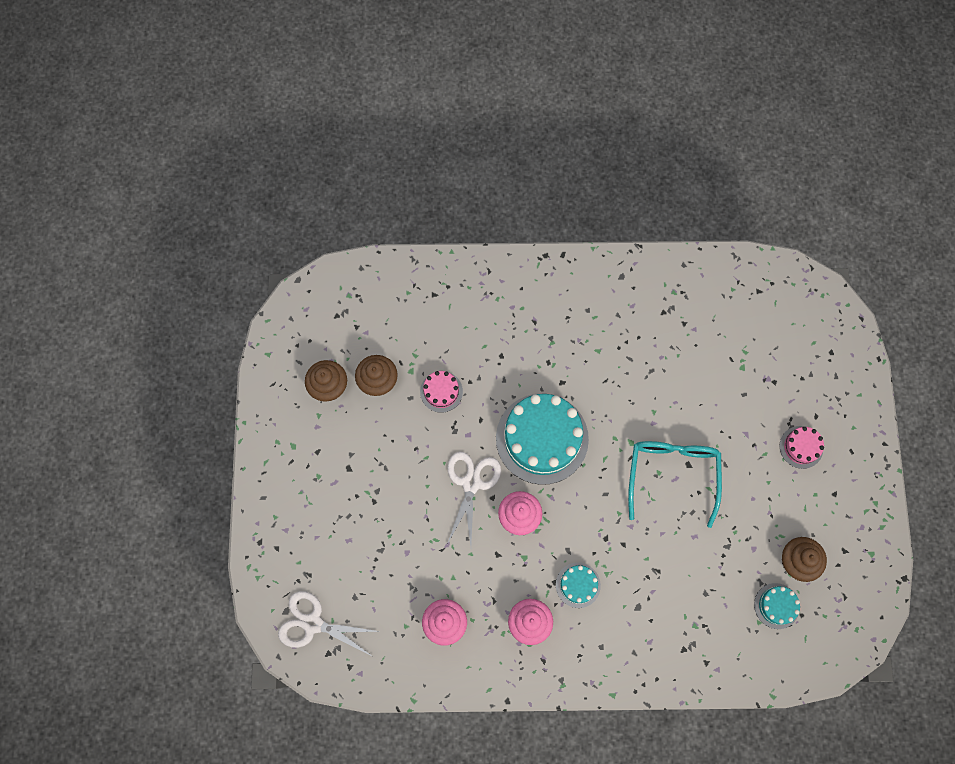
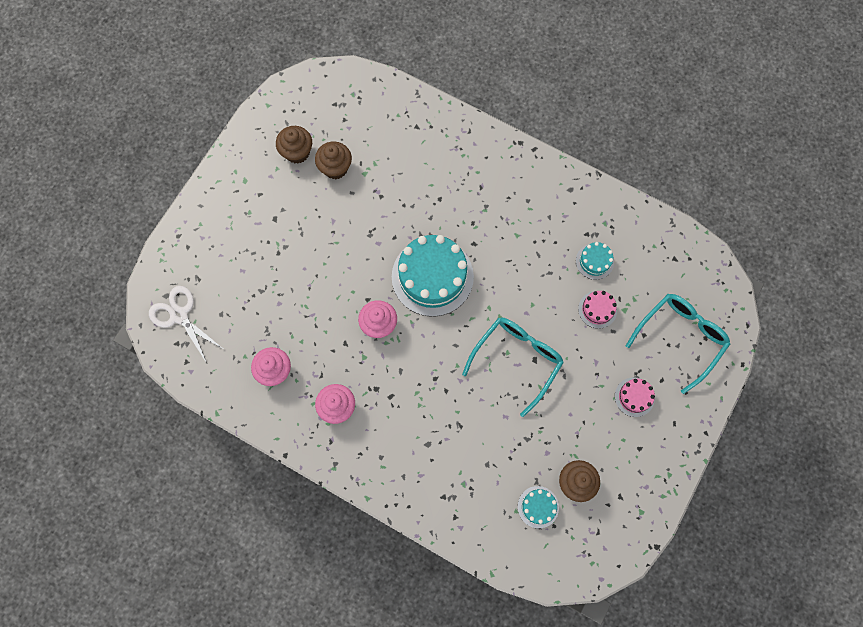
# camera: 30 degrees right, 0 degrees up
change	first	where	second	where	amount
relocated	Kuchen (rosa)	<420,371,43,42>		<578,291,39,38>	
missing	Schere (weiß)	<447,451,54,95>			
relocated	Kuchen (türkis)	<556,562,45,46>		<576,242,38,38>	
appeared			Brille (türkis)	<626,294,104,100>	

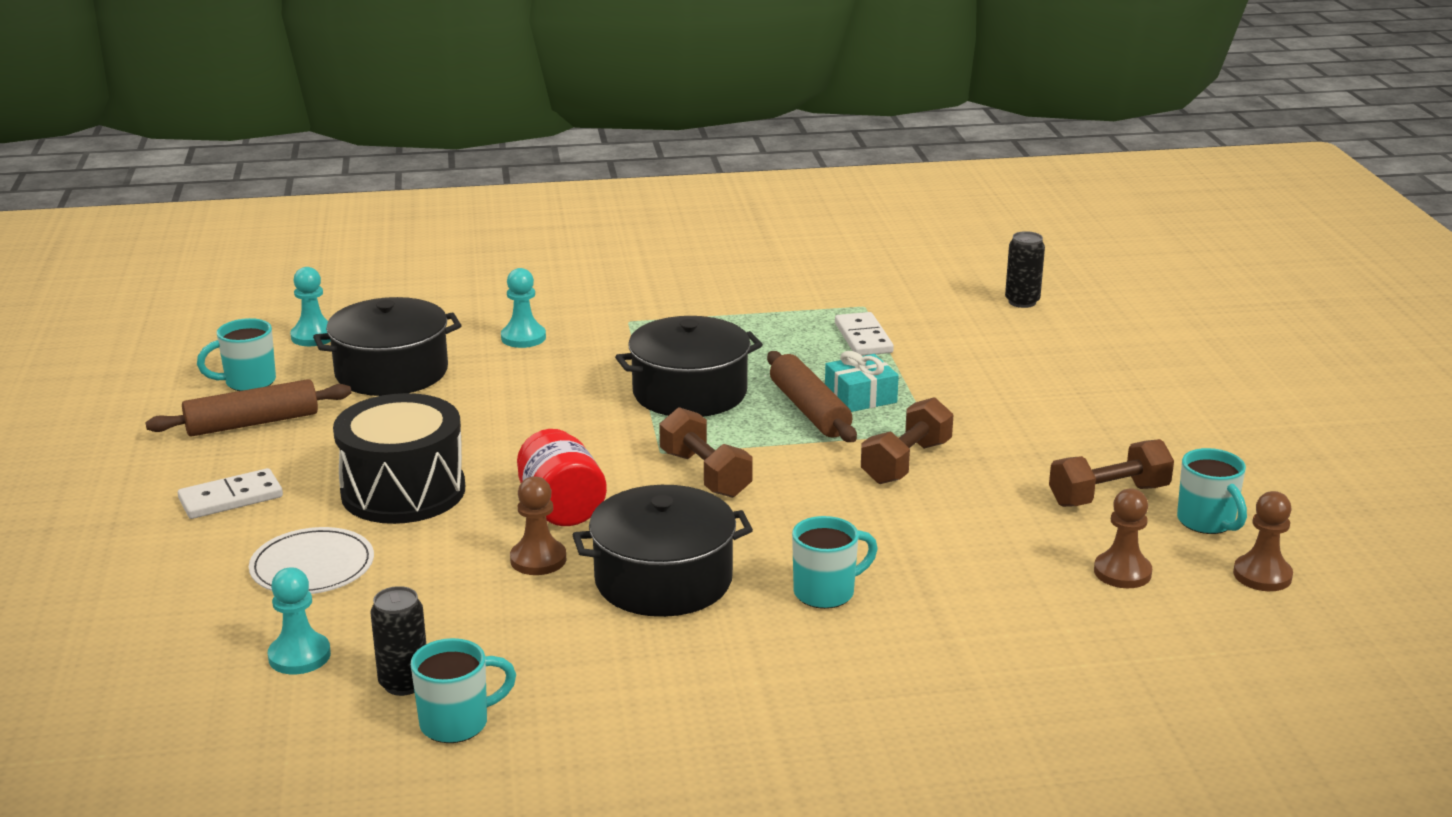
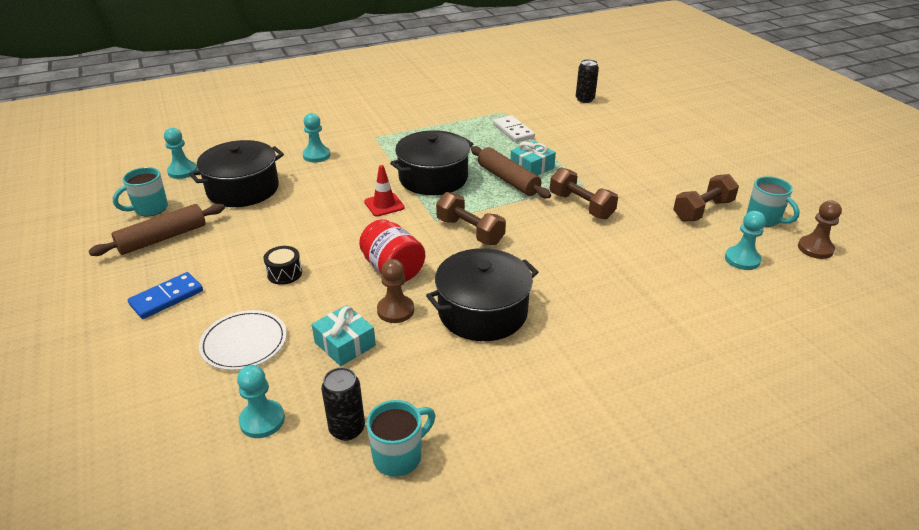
# camera: 15 degrees left, 10 degrees up
change	first	where	second	where	amount
colour	Dominostein (weiß)	<178,468,105,51>	Dominostein (blau)	<128,272,75,47>	
size	Trommel (schwarz)	<333,393,132,131>		<263,246,39,39>	x0.42
missing	Tasse (türkis)	<792,516,86,93>			
spun	Hantel (braun)	<861,397,93,87>		<550,167,68,52>	60 degrees counterclockwise
colour	Bauer (braun)	<1094,488,58,100>	Bauer (türkis)	<725,211,41,59>	
appeared			Geschenk (türkis)	<312,305,64,61>	
appeared			Leitkegel (rot)	<364,165,41,52>	

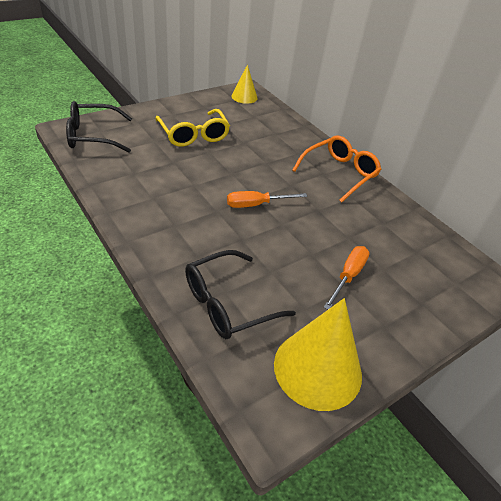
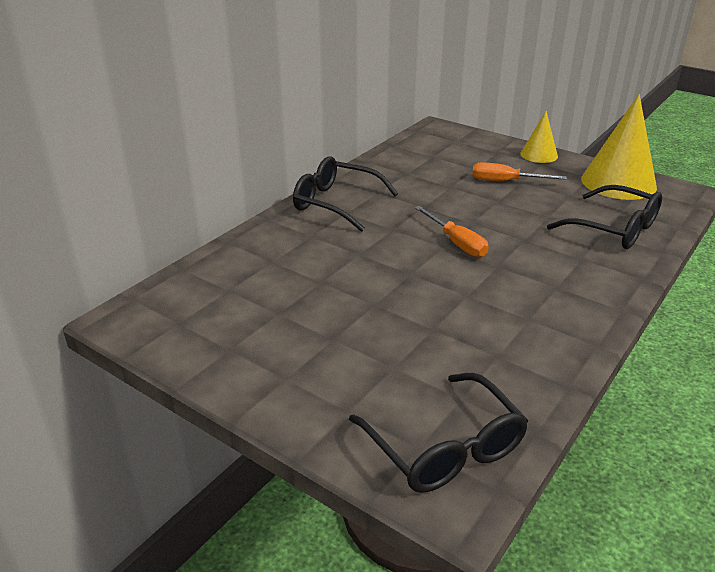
# camera: 105 degrees left, 10 degrees down
change	first	where	second	where	amount
missing	Brille (gelb)	<155,109,75,38>			
relocated	Kegel (gelb)	<231,65,26,39>		<520,111,38,52>	
colour	Brille (orange)	<292,135,89,68>	Brille (schwarz)	<293,156,105,76>	

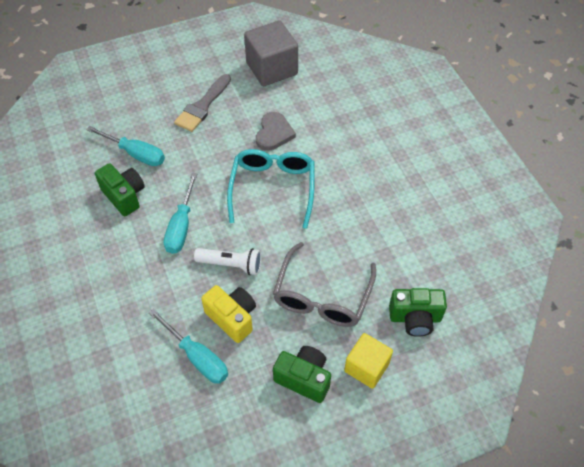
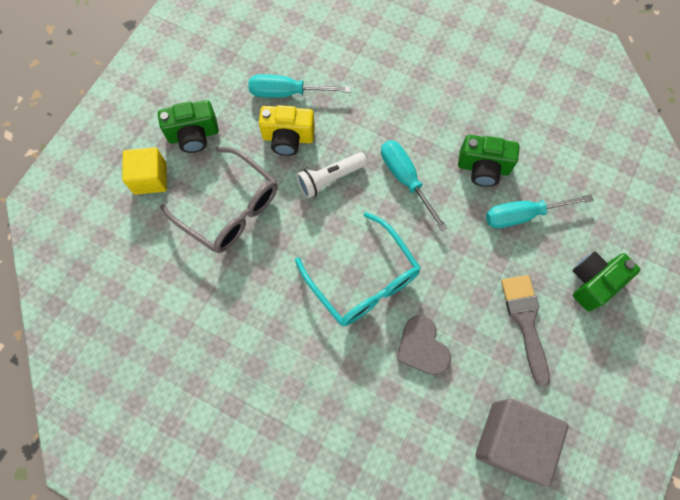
# camera: 140 degrees right, 15 degrees up
change	first	where	second	where	amount
spun	Brille (grau)	<273,242,103,85>		<160,147,118,106>	150 degrees clockwise
relocated	Kamera (grün)	<389,288,58,49>		<573,252,67,59>	

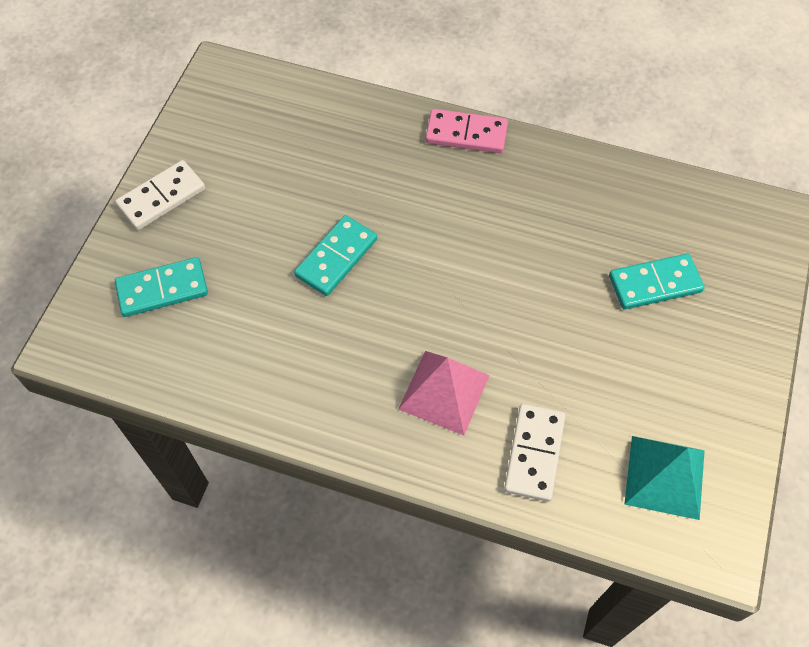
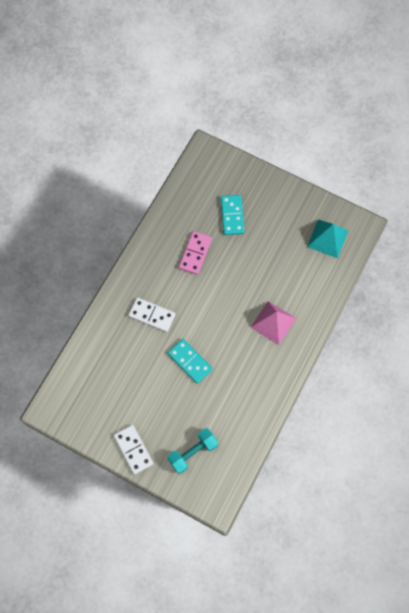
# camera: 80 degrees left, 10 degrees up
change	first	where	second	where	amount
exchanged	Dominostein (türkis)	<115,257,93,60>	Hantel (türkis)	<167,428,51,46>	
relocated	Dominostein (rosa)	<425,109,83,44>		<179,231,33,44>	
relocated	Dominostein (weiß)	<504,404,62,98>		<128,297,48,35>	

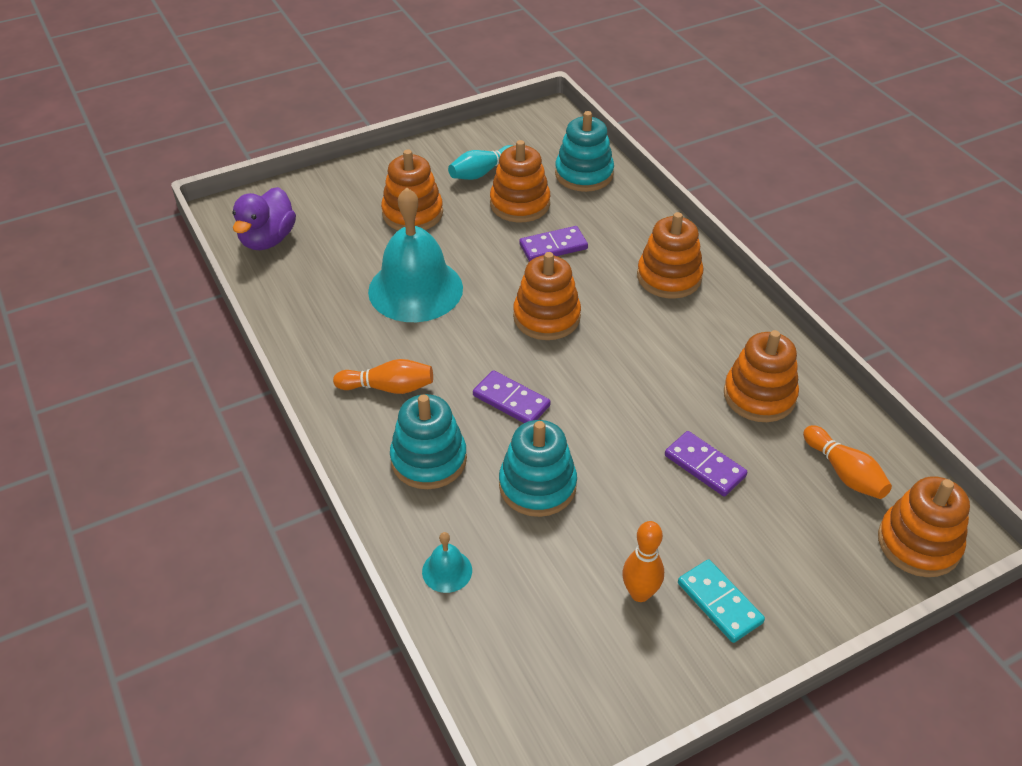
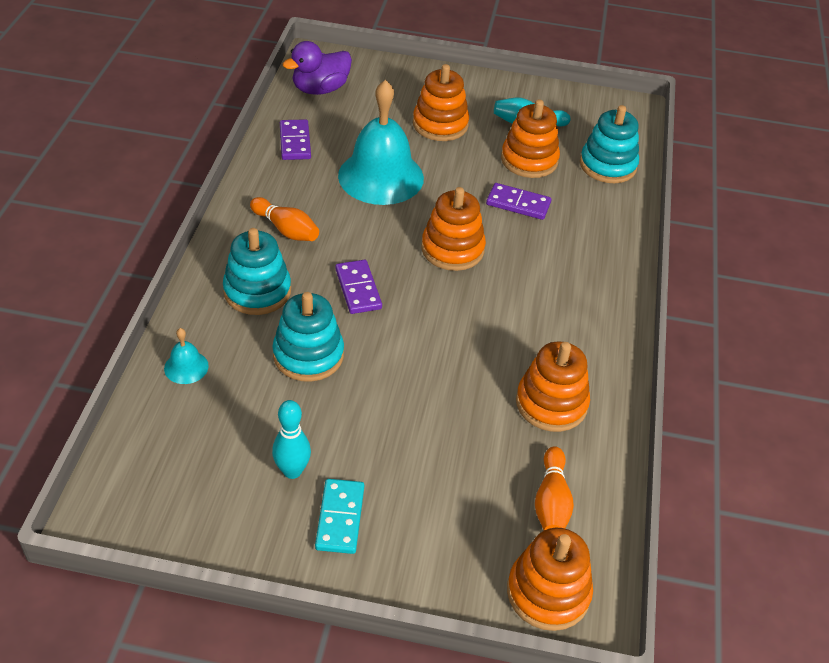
# camera: 35 degrees right, 0 degrees up
change	first	where	second	where	amount
colour	Bowlingkegel (orange)	<622,521,42,81>	Bowlingkegel (türkis)	<272,400,39,79>	
missing	Stapelspielzeug (orange)	<637,212,67,87>			
relocated	Dominostein (lila)	<665,431,82,65>		<280,119,31,41>	

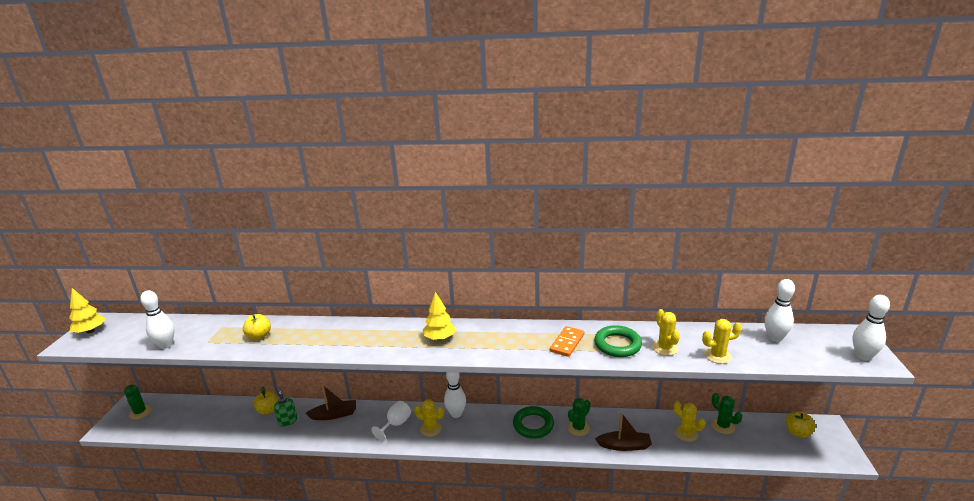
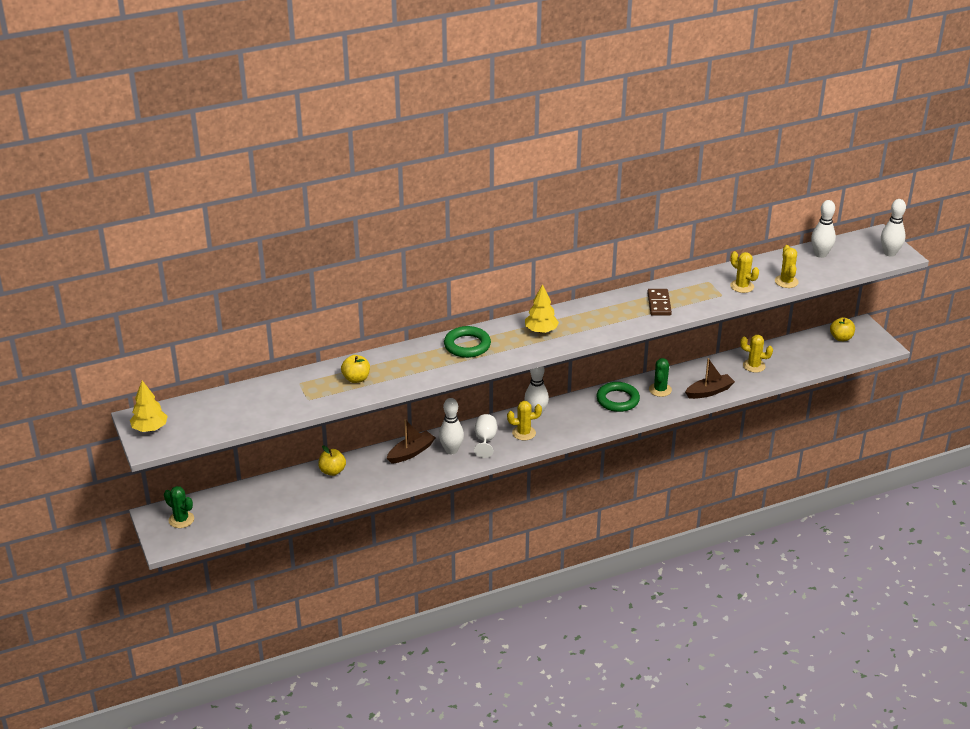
# camera: 30 degrees left, 10 degrees up
change	first	where	second	where	amount
relocated	Bowlingkegel (weiß)	<140,290,34,59>		<439,398,25,56>	
missing	Seifenspender (grün)	<274,387,23,40>			
colour	Dominostein (orange)	<550,326,34,31>	Dominostein (braun)	<647,289,25,27>	
relocated	Ring (grün)	<594,325,48,32>		<444,326,47,32>	
spun	Kaktus (gelb)	<702,319,40,45>		<775,245,24,43>	60 degrees counterclockwise
missing	Kaktus (grün)	<711,393,31,41>			

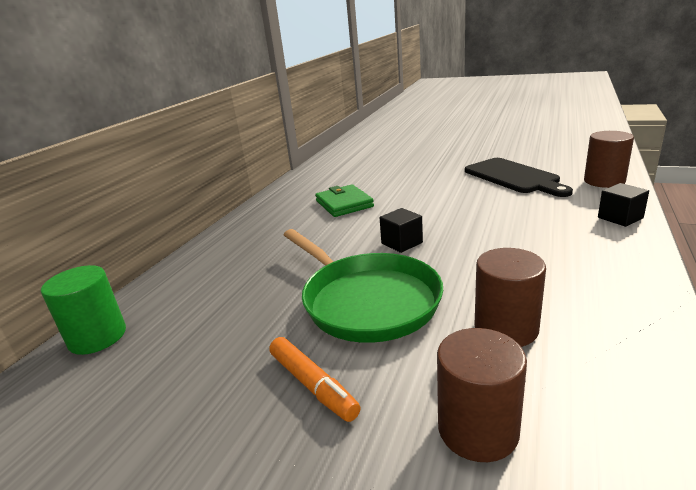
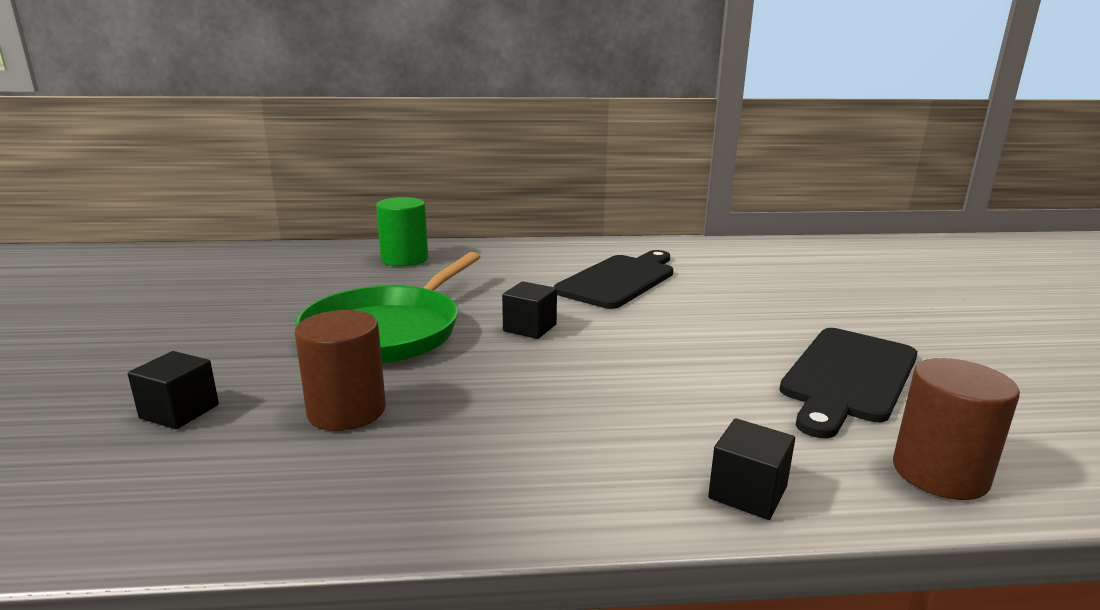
# camera: 60 degrees right, 5 degrees down
change	first	where	second	where	amount
relocated	Vollzylinder (grün)	<41,265,85,90>		<376,197,52,69>	
missing	Filzstift (orange)	<269,337,92,85>			
exchanged	Geldbörse (grün)	<315,184,59,33>	Schneidebrett (schwarz)	<554,250,119,59>	
exchanged	Vollzylinder (braun)	<437,328,90,134>	Kubus (schwarz)	<128,351,91,78>	

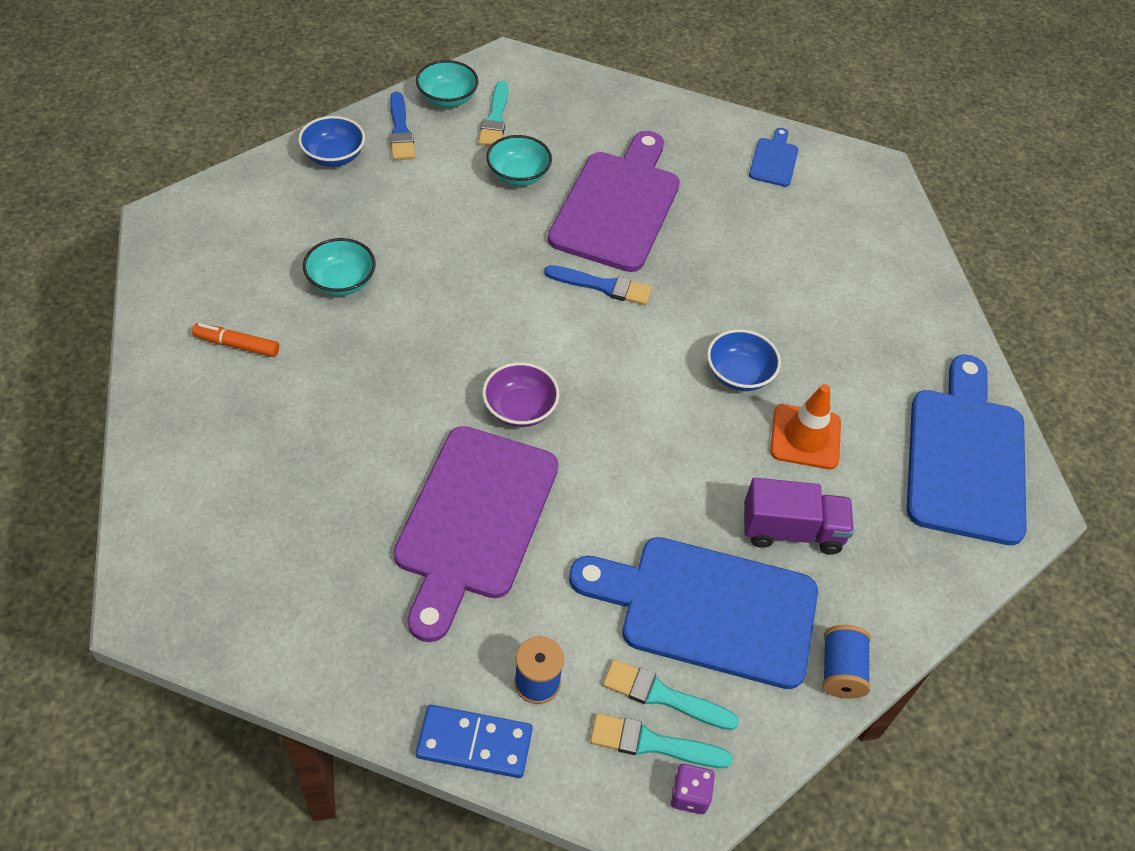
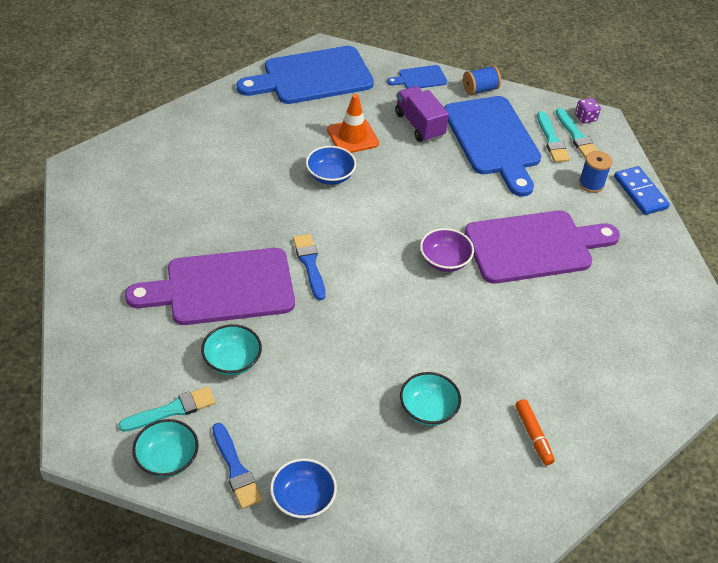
# camera: 120 degrees left, 5 degrees down
change	first	where	second	where	amount
spun	Pinsel (blau)	<389,92,26,68>		<212,423,50,86>	105 degrees clockwise
relocated	Schneidebrett (blau)	<749,128,50,59>		<387,65,60,24>	

